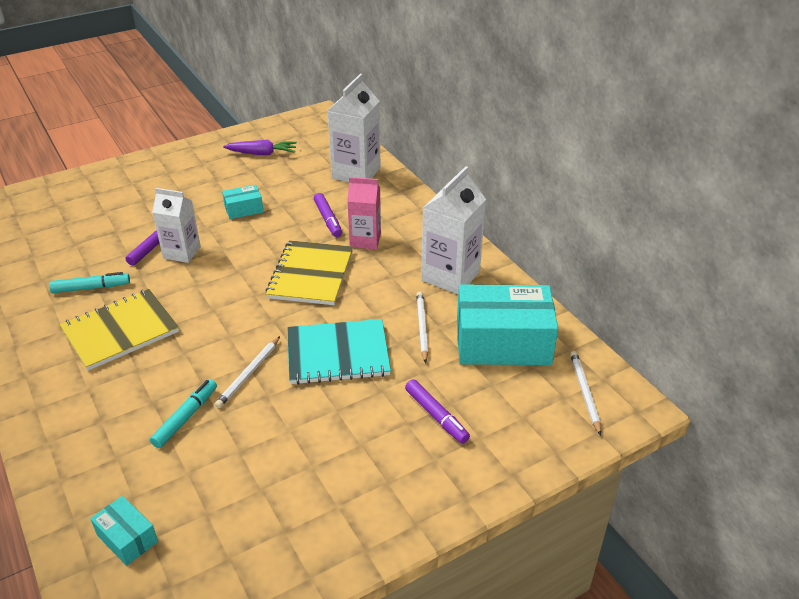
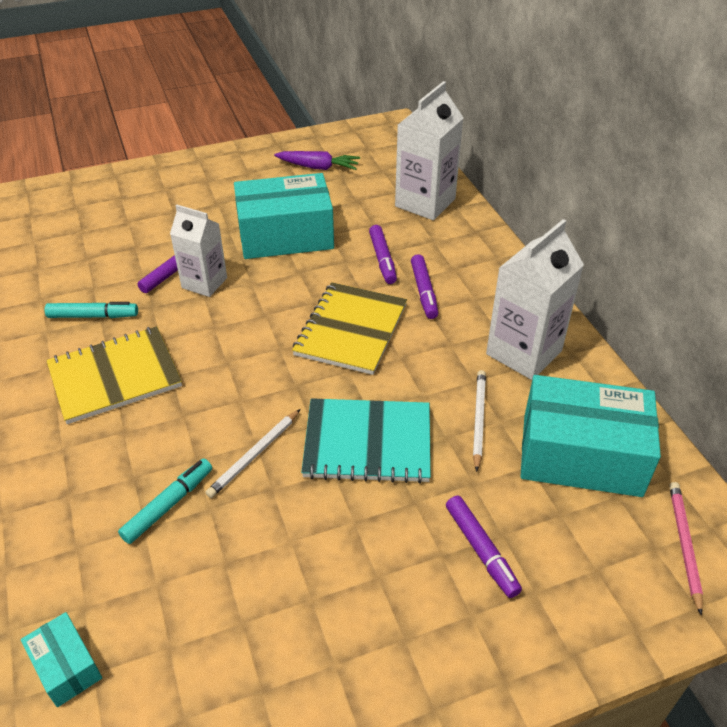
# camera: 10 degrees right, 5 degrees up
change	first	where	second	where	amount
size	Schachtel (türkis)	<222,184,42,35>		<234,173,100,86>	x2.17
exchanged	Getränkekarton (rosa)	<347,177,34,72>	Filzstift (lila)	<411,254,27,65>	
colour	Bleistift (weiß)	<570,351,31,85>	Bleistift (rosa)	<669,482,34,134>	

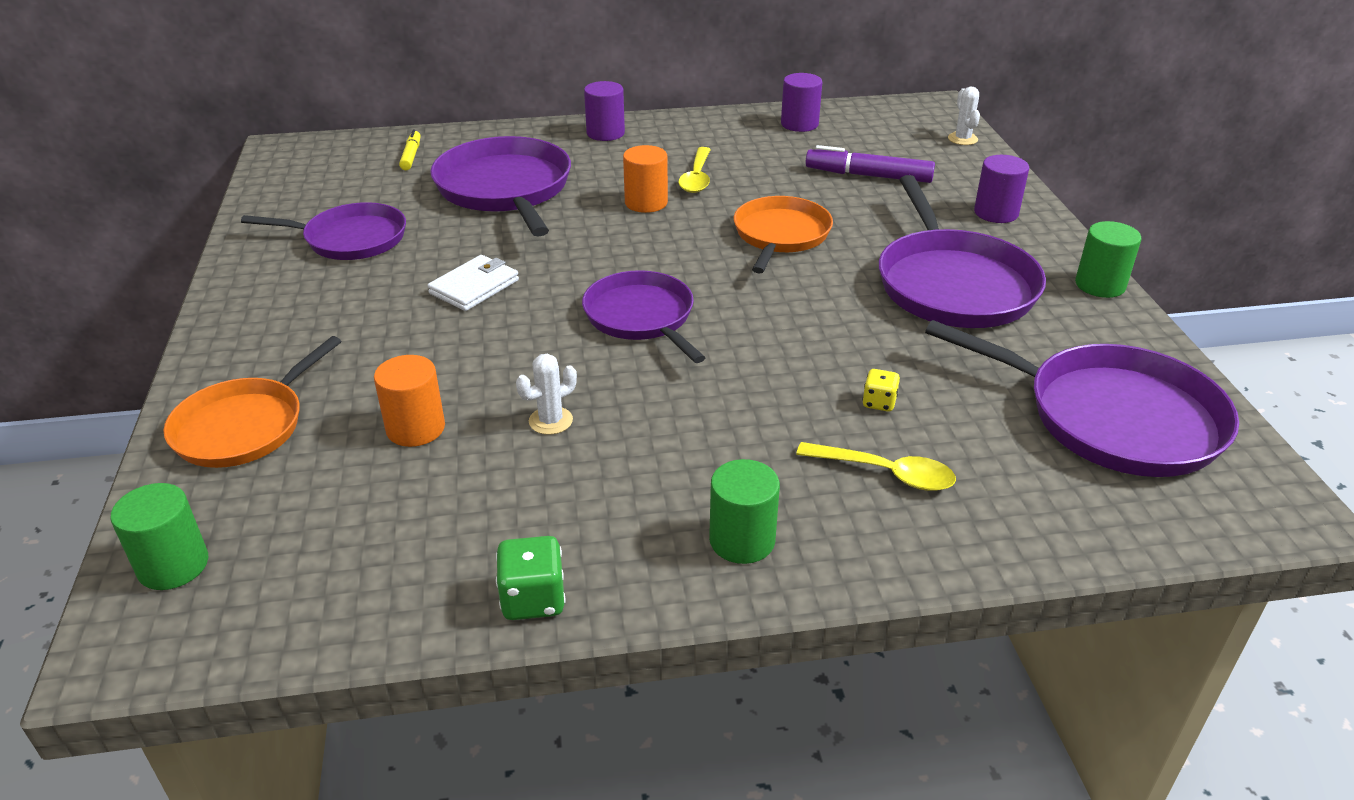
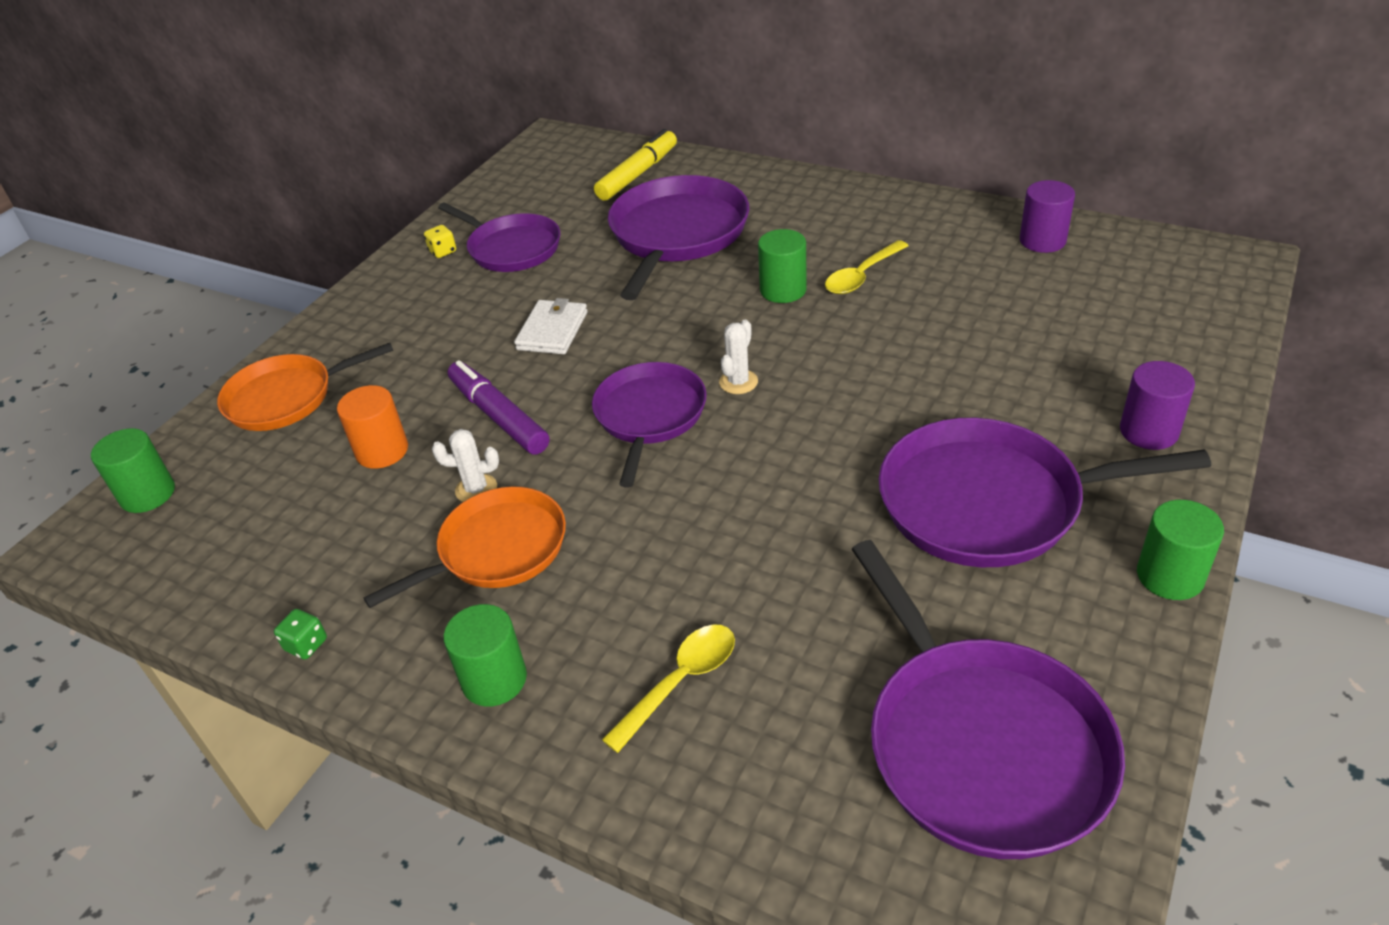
# camera: 40 degrees right, 5 degrees up
change	first	where	second	where	amount
size	Filzstift (gelb)	<399,130,22,40>		<594,129,83,72>	x1.73
spun	Geldbörse (weiß)	<427,255,92,56>		<514,298,74,56>	60 degrees counterclockwise
size	Spielwürfel (grün)	<496,536,69,84>		<274,609,53,50>	x0.63
missing	Vollzylinder (lila)	<584,81,41,60>			
colour	Vollzylinder (orange)	<623,145,45,68>	Vollzylinder (grün)	<758,229,49,74>	
relocated	Pfanne (orange)	<734,196,99,78>		<364,487,202,121>	
spun	Löffel (gelb)	<796,442,160,49>		<602,624,133,129>	105 degrees counterclockwise
relocated	Filzstift (lila)	<806,145,129,38>		<448,360,101,94>	
relocated	Spielwürfel (gelb)	<862,369,38,43>		<424,225,32,33>	
spun	Pfanne (lila)	<879,175,167,153>		<879,418,332,149>	60 degrees clockwise
relocated	Kaktus (weiß)	<948,87,32,58>		<719,320,39,74>	

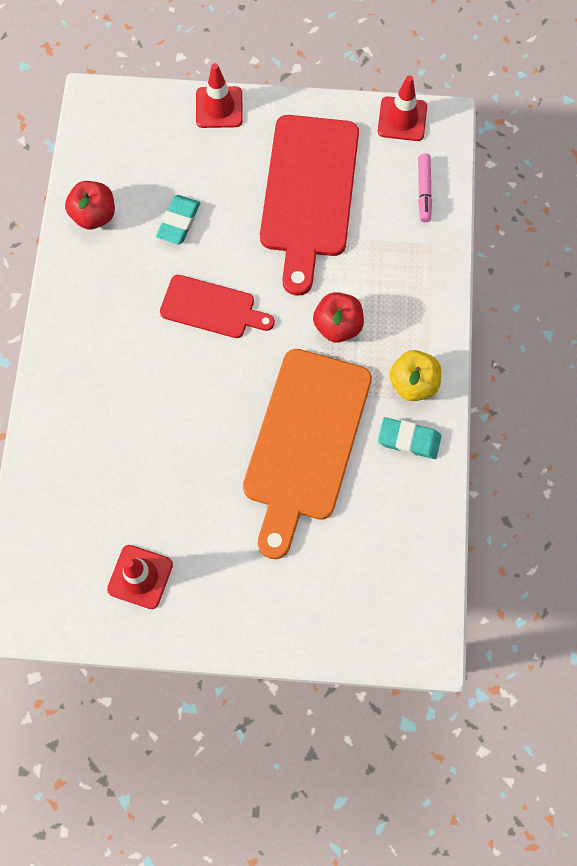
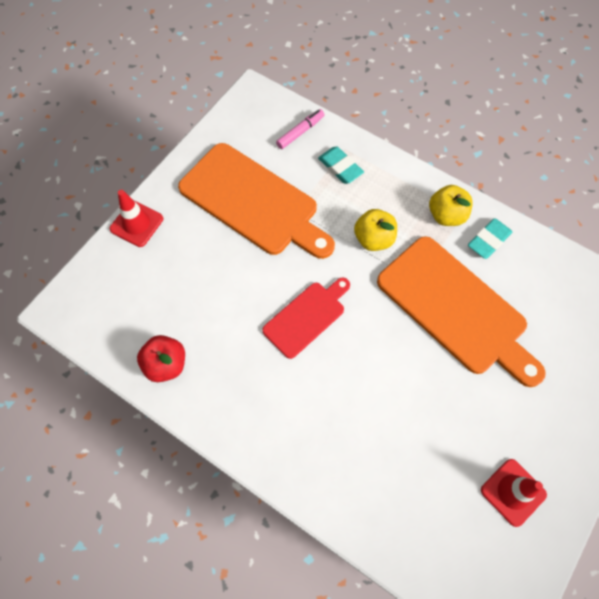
# camera: 60 degrees left, 5 degrees down
change	first	where	second	where	amount
relocated	Radiergummi (türkis)	<156,195,44,49>		<318,146,46,38>	
colour	Schneidebrett (rot)	<260,115,99,181>	Schneidebrett (orange)	<178,143,157,116>	
colour	Apfel (rot)	<313,292,51,51>	Apfel (gelb)	<354,209,43,42>	
missing	Leitkegel (rot)	<378,75,49,66>			
spun	Filzstift (rosa)	<418,153,14,69>		<276,109,48,40>	75 degrees counterclockwise

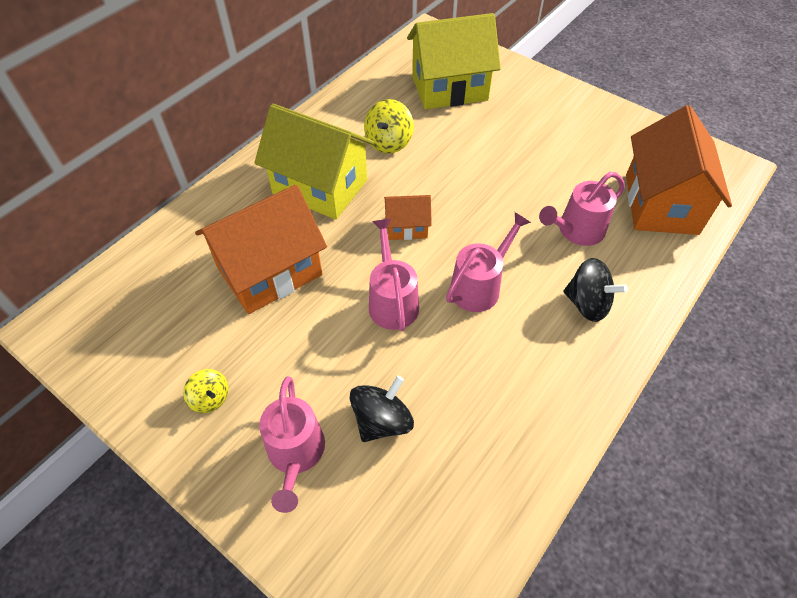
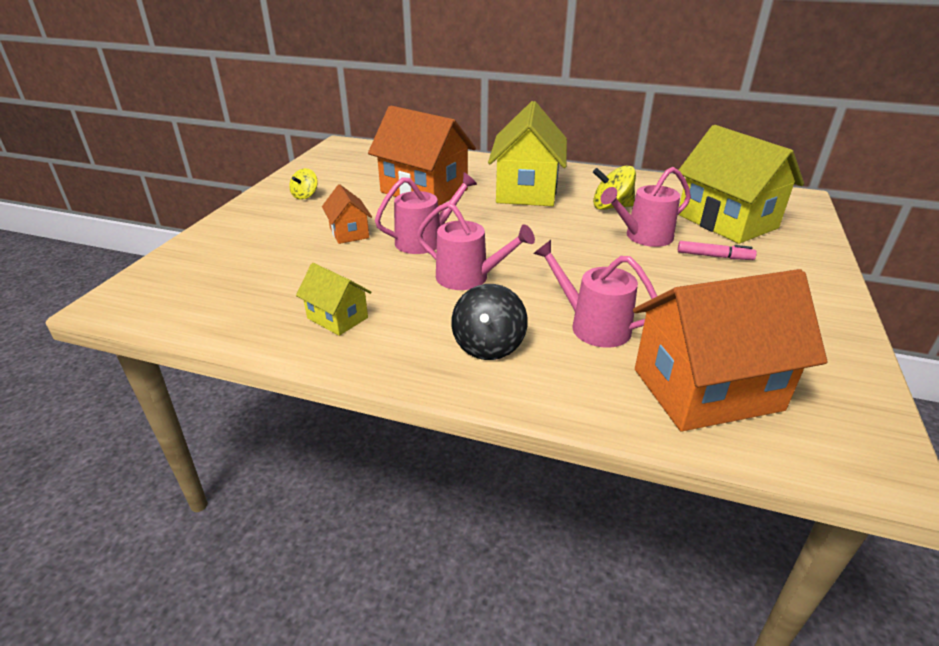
# camera: 70 degrees right, 20 degrees down
change	first	where	second	where	amount
relocated	Gießkanne (rosa)	<259,376,66,137>		<601,167,90,80>	
missing	Kreisel (schwarz)	<350,376,64,66>			
relocated	Haus (orange)	<384,195,48,45>		<322,184,50,60>	
appeared			Haus (gelb)	<296,263,75,73>	
appeared			Filzstift (rosa)	<678,241,79,19>	

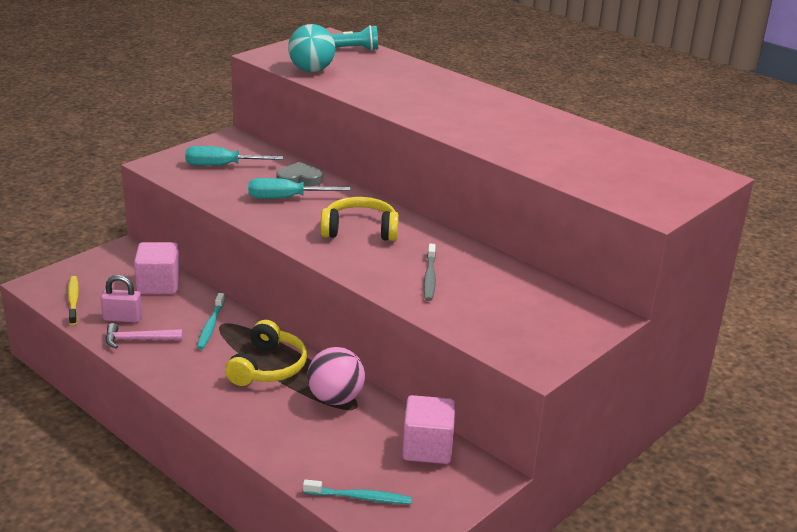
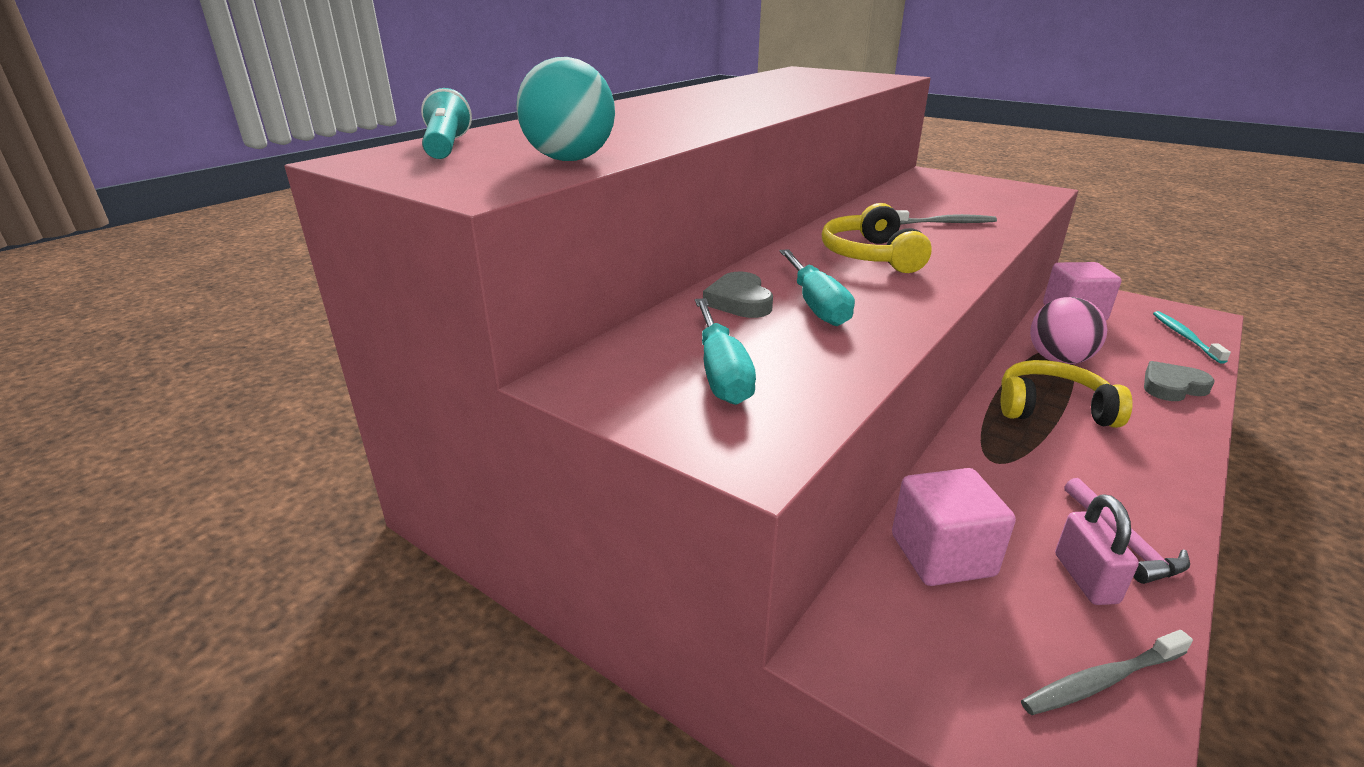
# camera: 95 degrees left, 0 degrees up
change	first	where	second	where	amount
colour	Zahnbürste (gelb)	<68,276,11,49>	Zahnbürste (grau)	<1021,630,172,85>	
missing	Zahnbürste (türkis)	<197,293,28,57>			
appeared			Herz (grau)	<1144,361,71,40>	

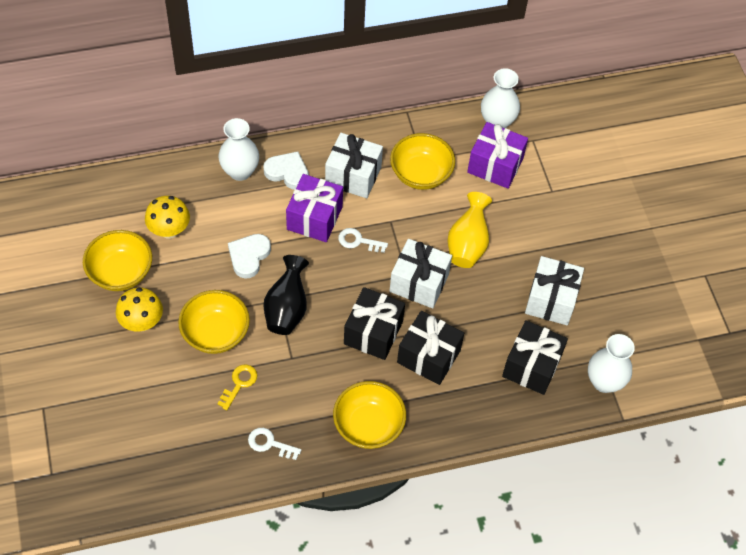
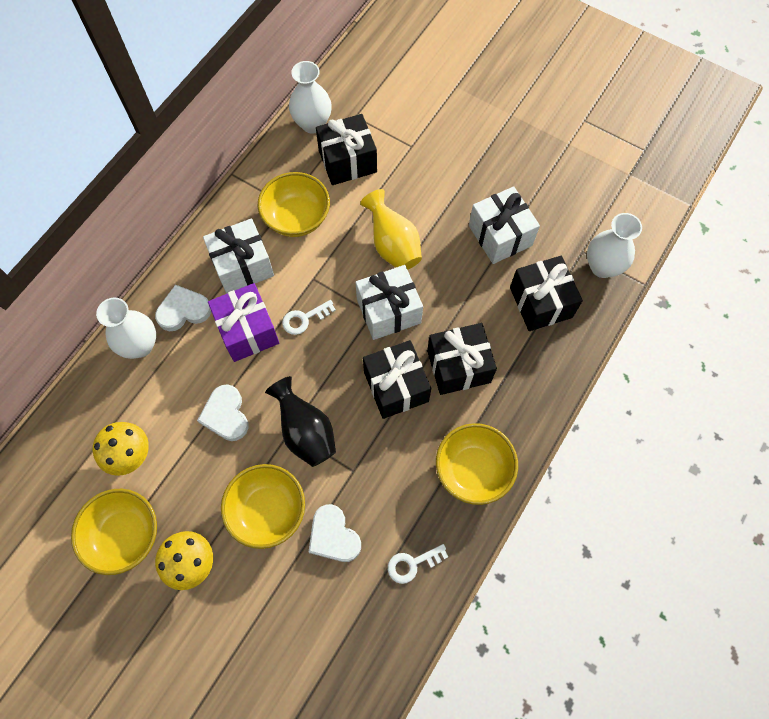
# camera: 40 degrees left, 10 degrees up
change	first	where	second	where	amount
exchanged	Schlüssel (gelb)	<218,364,39,46>	Herz (weiß)	<309,504,52,58>	
colour	Geschenk (lila)	<467,122,61,67>	Geschenk (schwarz)	<316,114,61,71>	

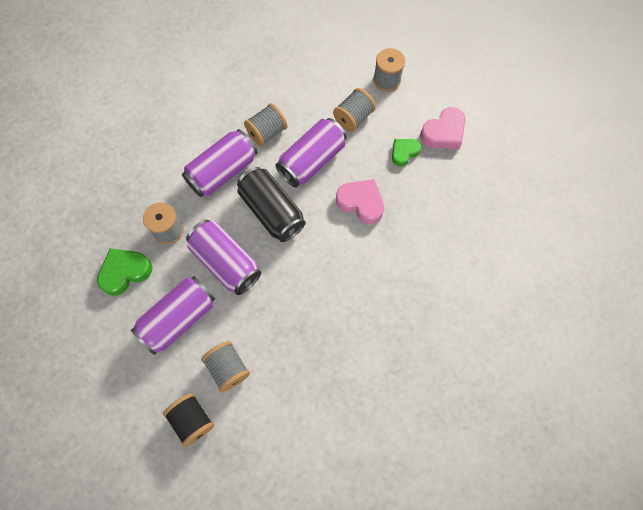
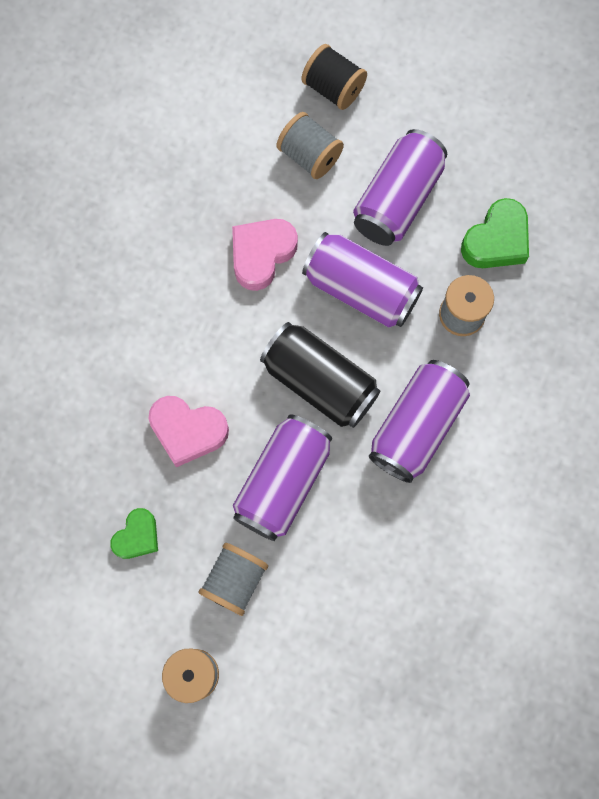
# camera: 165 degrees right, 5 degrees up
change	first	where	second	where	amount
missing	Garnrolle (grau)	<244,103,44,43>			
relocated	Herz (rosa)	<420,107,46,42>		<232,219,66,72>	

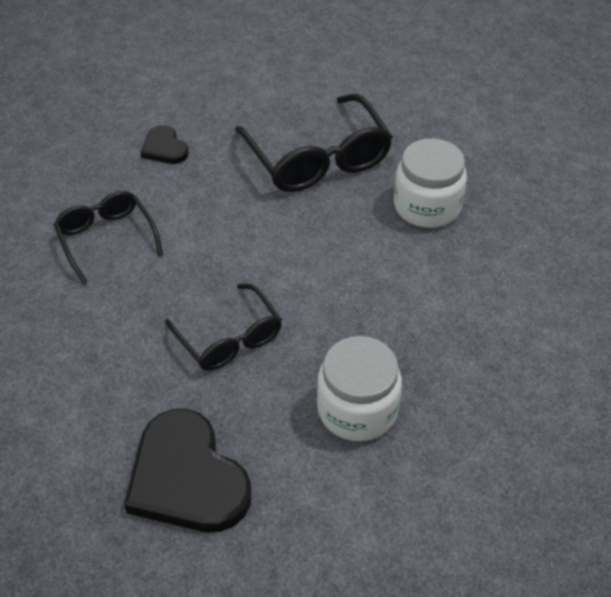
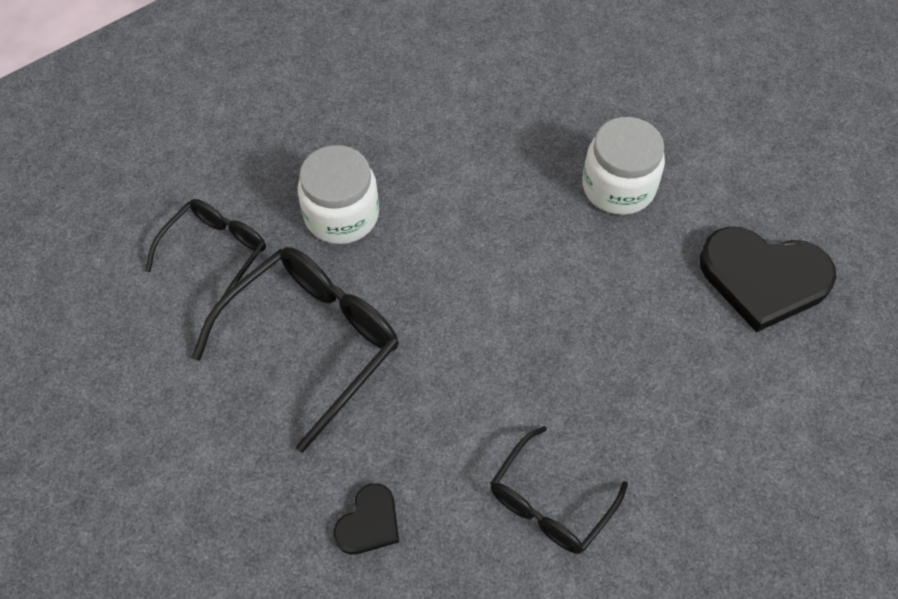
# camera: 115 degrees left, 10 degrees up
change	first	where	second	where	amount
spun	Herz (schwarz)	<124,409,127,123>		<700,227,137,105>	75 degrees clockwise
relocated	Brille (schwarz)	<165,284,117,87>		<145,199,121,98>	

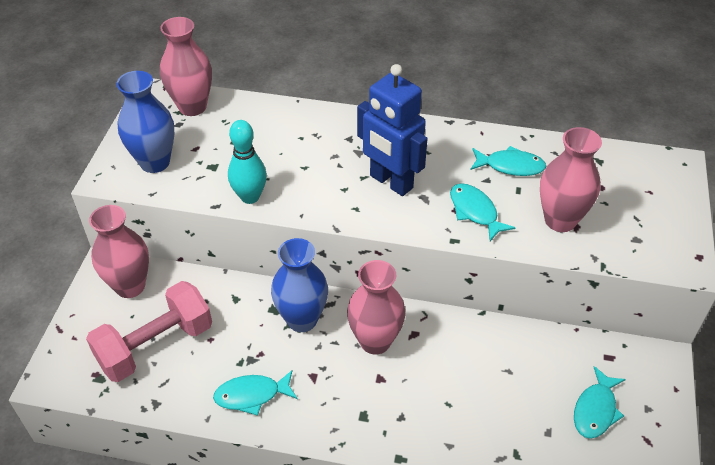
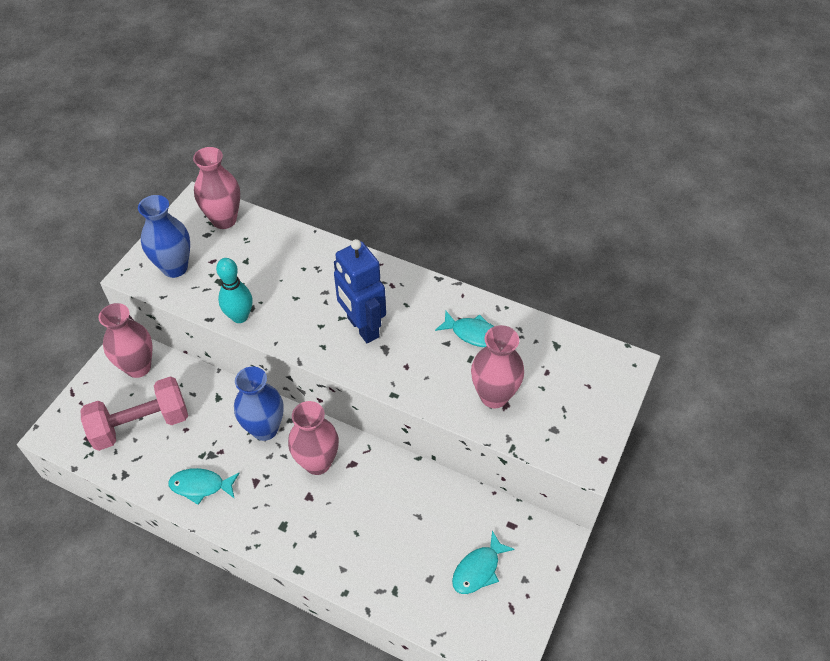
# camera: 15 degrees right, 5 degrees up
change	first	where	second	where	amount
missing	Fisch (türkis)	<450,183,66,58>			

